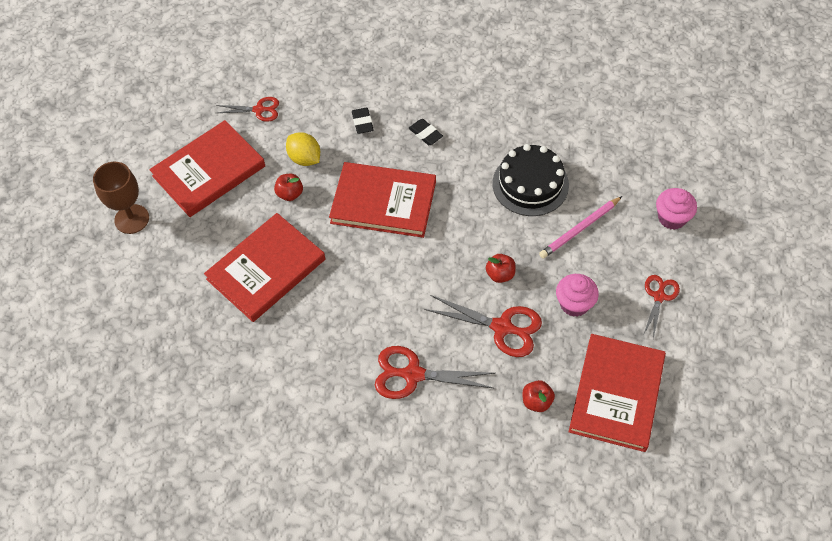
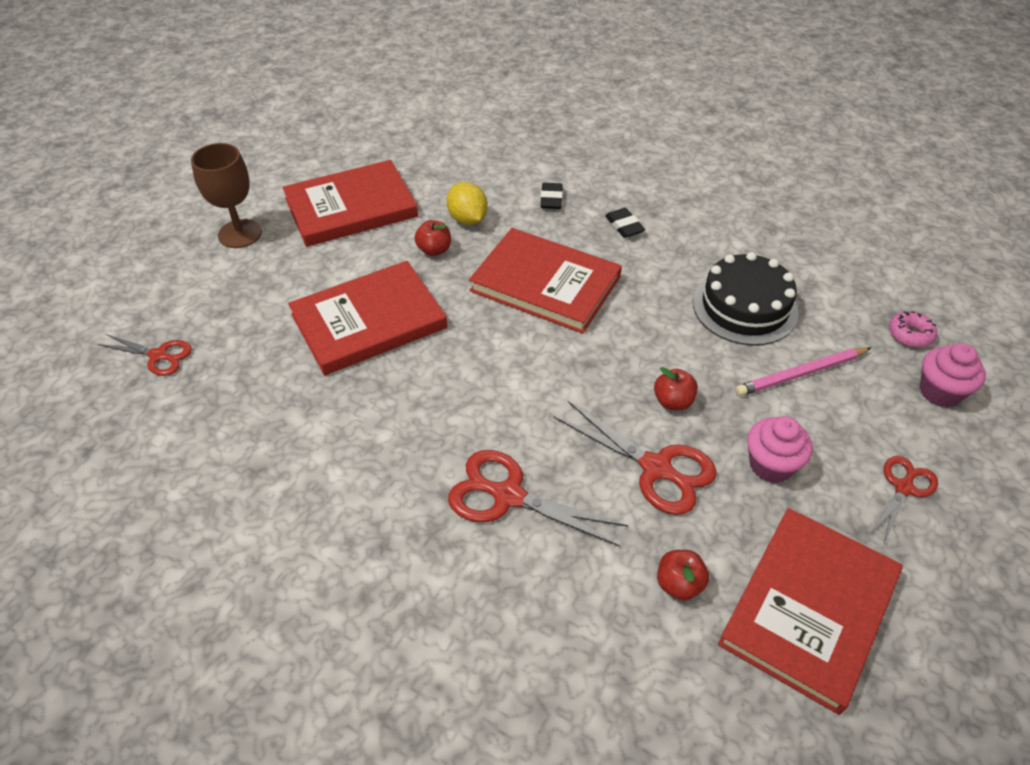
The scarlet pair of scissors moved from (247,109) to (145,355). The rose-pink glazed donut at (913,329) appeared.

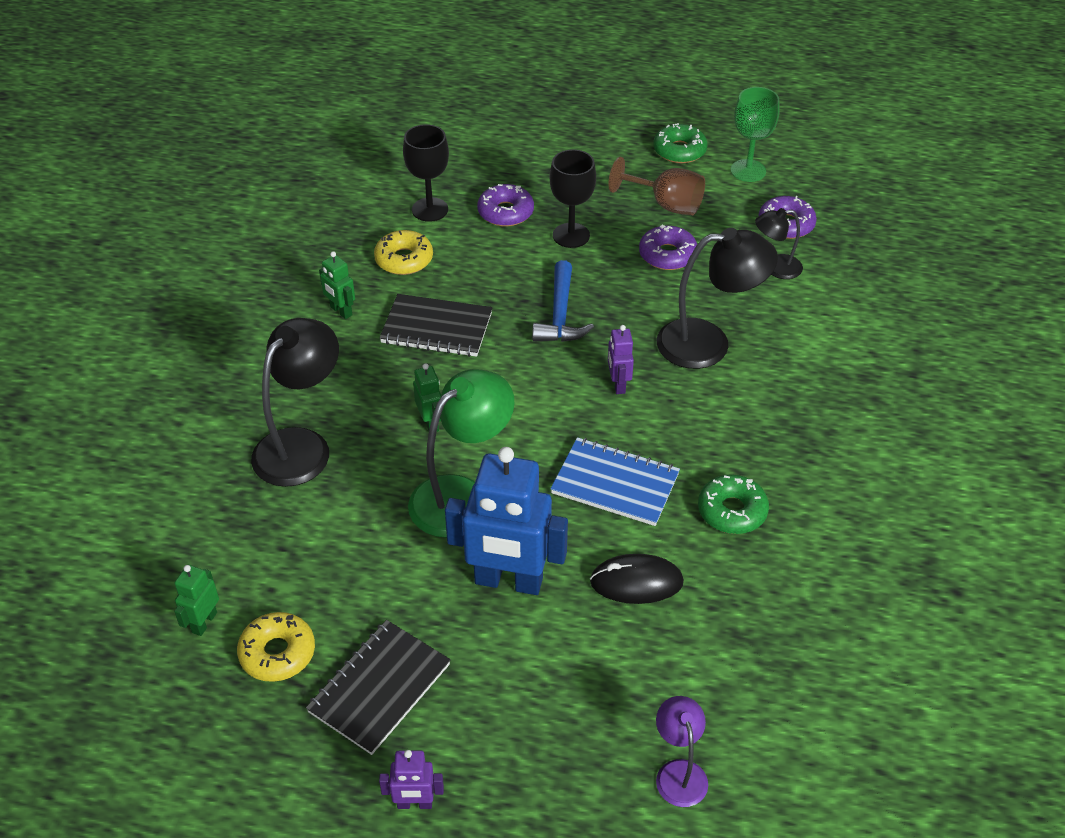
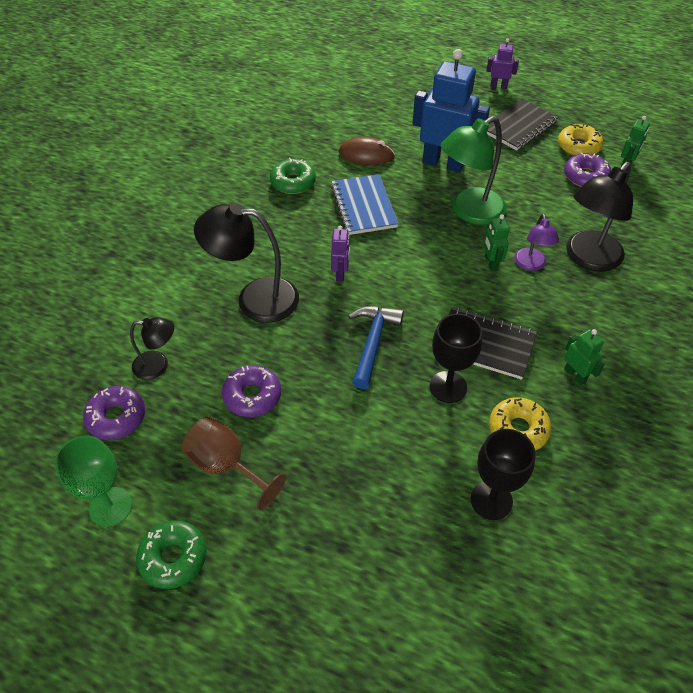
The ebony wine glass moved from (573,199) to (456,358). The violet glazed donut moved from (505,205) to (587,169). The royal blue notebook at (615,481) turned 45 degrees clockwise. The ebony computer mouse at (637,579) became the dark brown computer mouse at (367,151). The violet reading lamp moved from (682,751) to (536,242).

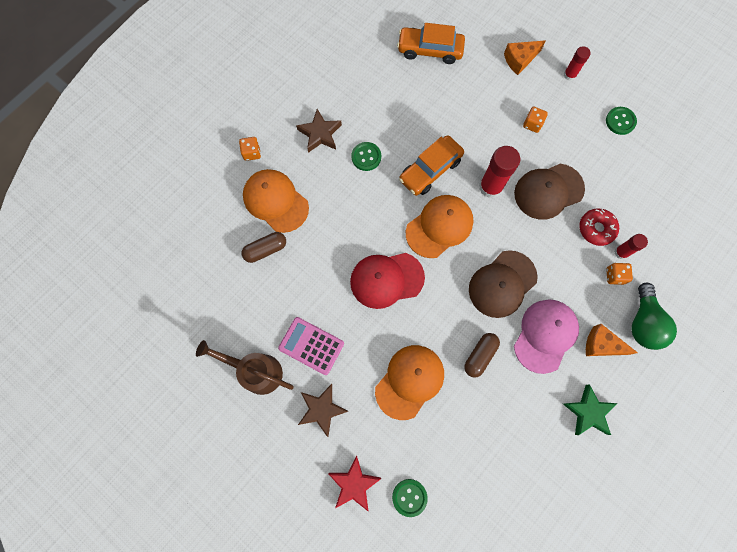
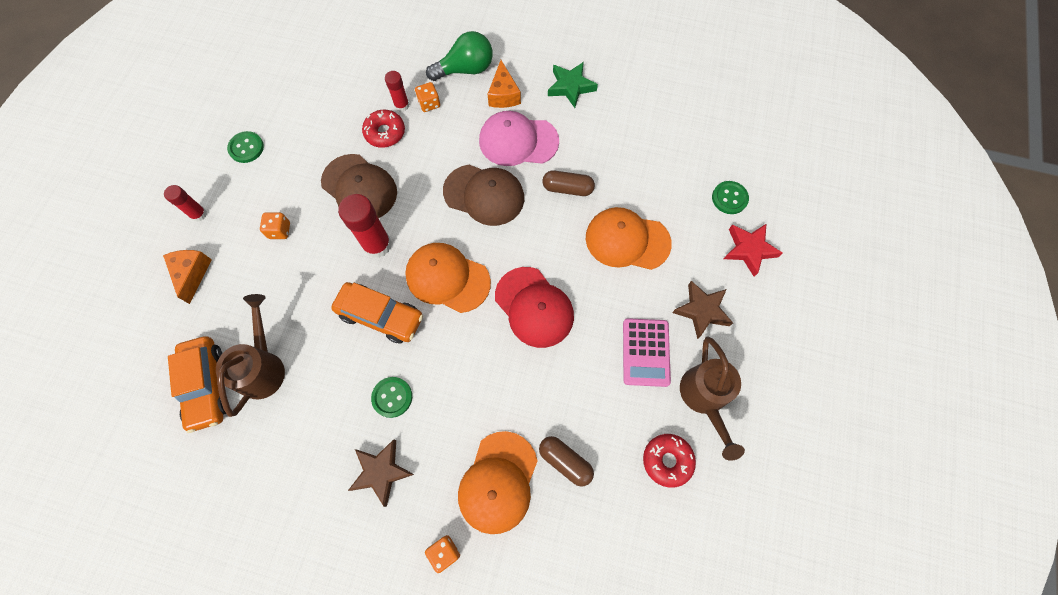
The orange-coloured cheese wedge at (525,57) turned 135 degrees counterclockwise. The dark brown watering pot at (250,355) appeared. The scarlet glazed donut at (669,461) appeared.

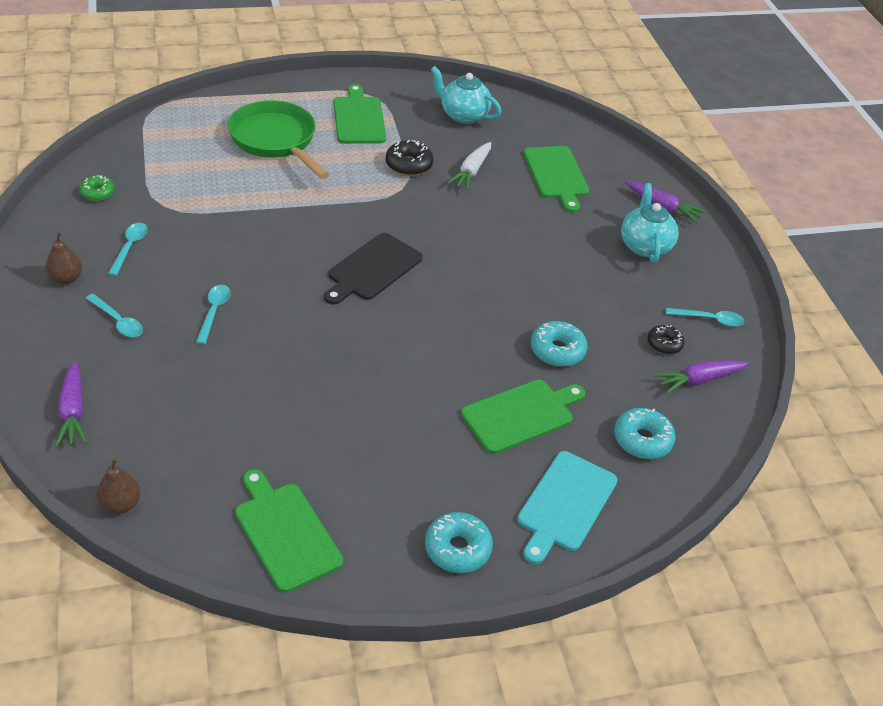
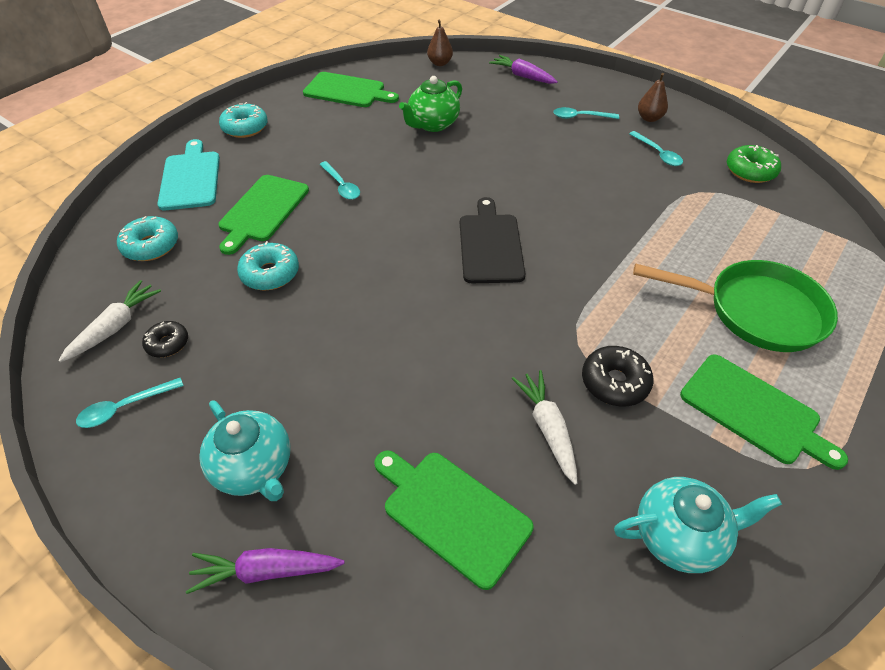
The leaf-green glazed donut at (97,188) changed to 1.52 times the size. The teal teaspoon moved from (213,315) to (339,180). The violet carrot at (701,377) became the white carrot at (109,321). The leaf-green tea pot at (430,104) appeared.

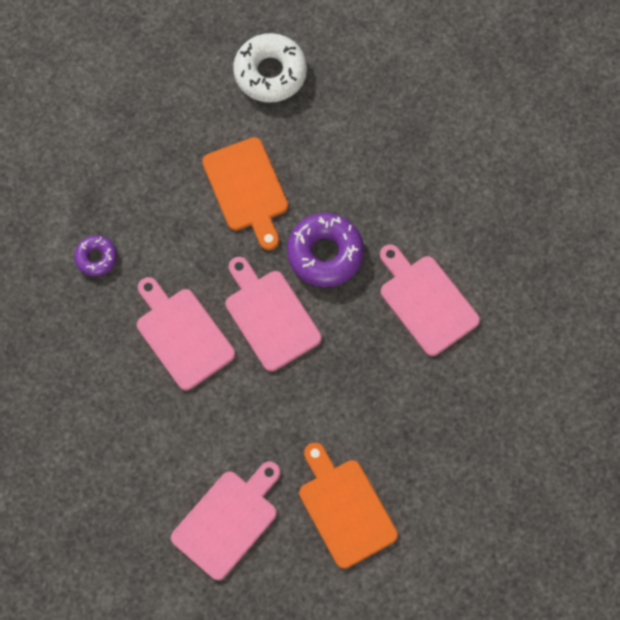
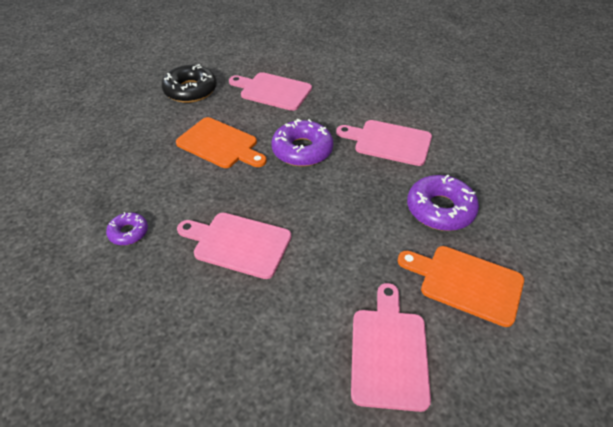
The white glazed donut at (270,68) became the ebony glazed donut at (189,83). The rose-pink cutting board moved from (274,314) to (270,91). The violet glazed donut at (443,203) appeared.

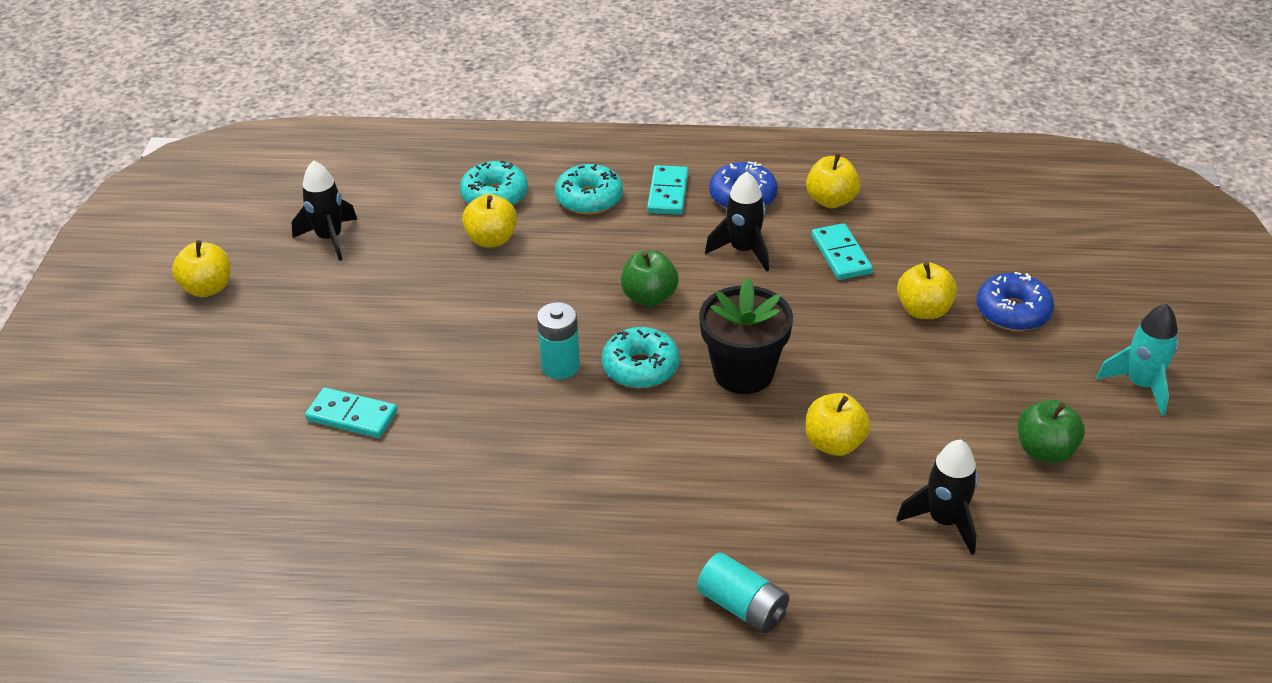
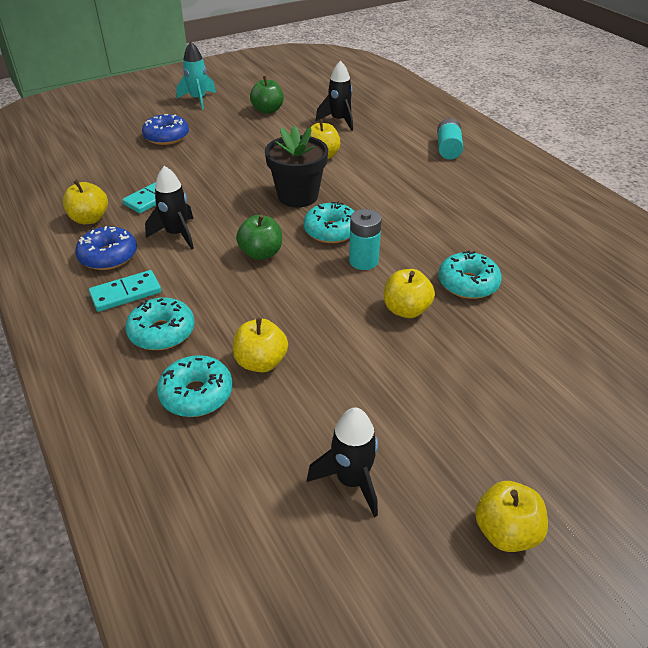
The golden apple moved from (927,290) to (409,293). The teal domino tile at (351,413) disappeared. The teal glazed donut at (470,274) appeared.

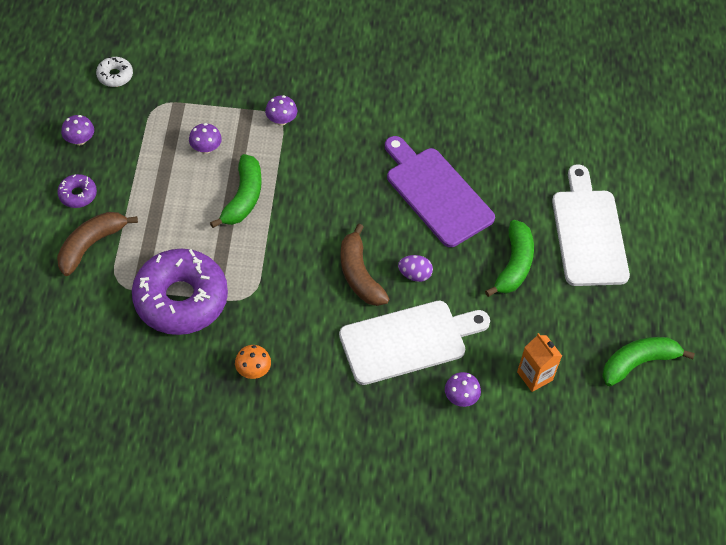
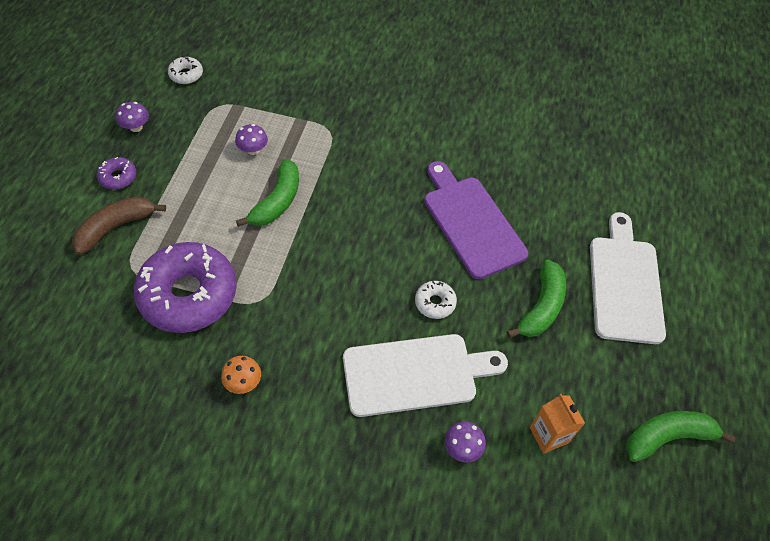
The violet mushroom at (281,110) disappeared. The dark brown banana fruit at (365,265) disappeared. The violet egg at (415,268) was replaced by the white glazed donut at (436,300).

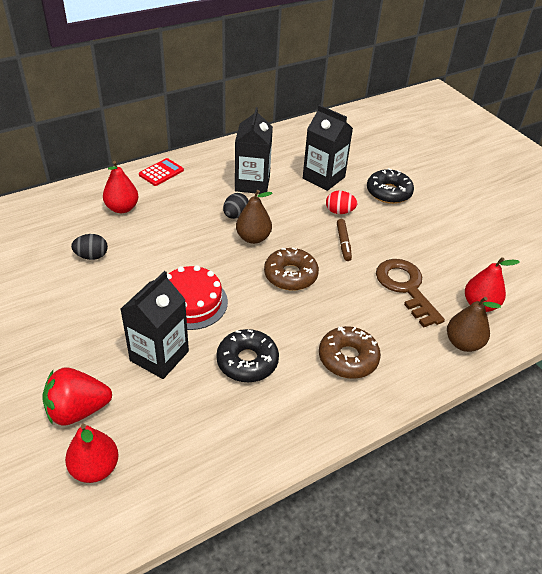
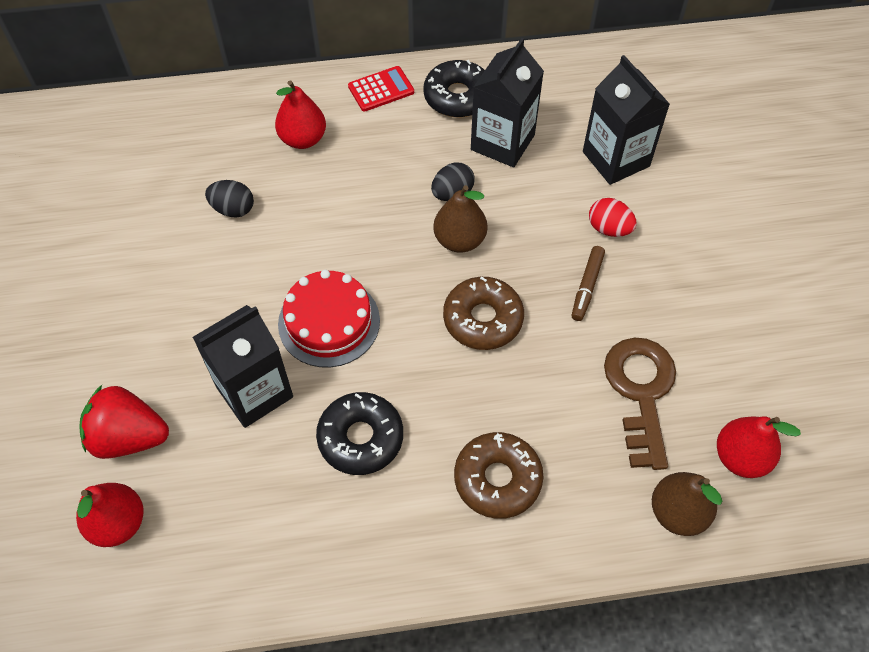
The ebony glazed donut moved from (390,186) to (454,88).

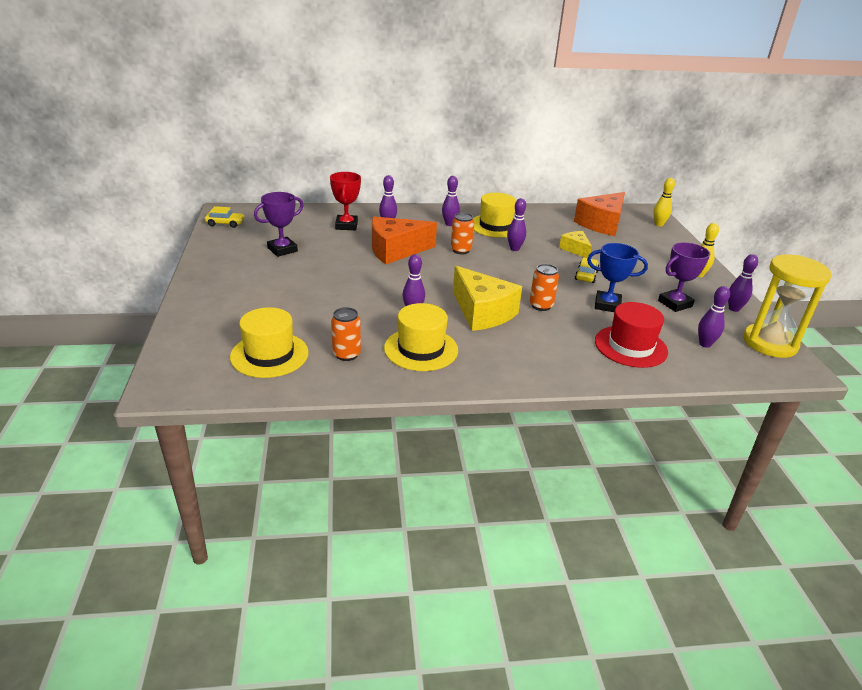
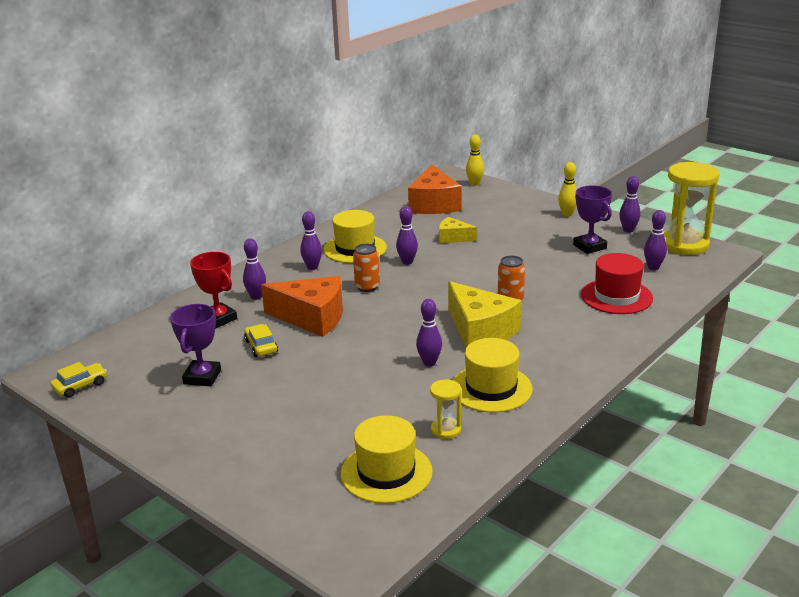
The orange-coloured cheese wedge at (404,240) turned 105 degrees counterclockwise. The violet trophy at (684,277) turned 45 degrees counterclockwise. The royal blue trophy at (617,277) disappeared. The golden toy car moved from (587,270) to (261,340). The golden cheese wedge at (487,298) turned 45 degrees clockwise. The orange-coloured soda can at (346,334) was replaced by the golden hourglass at (445,409).

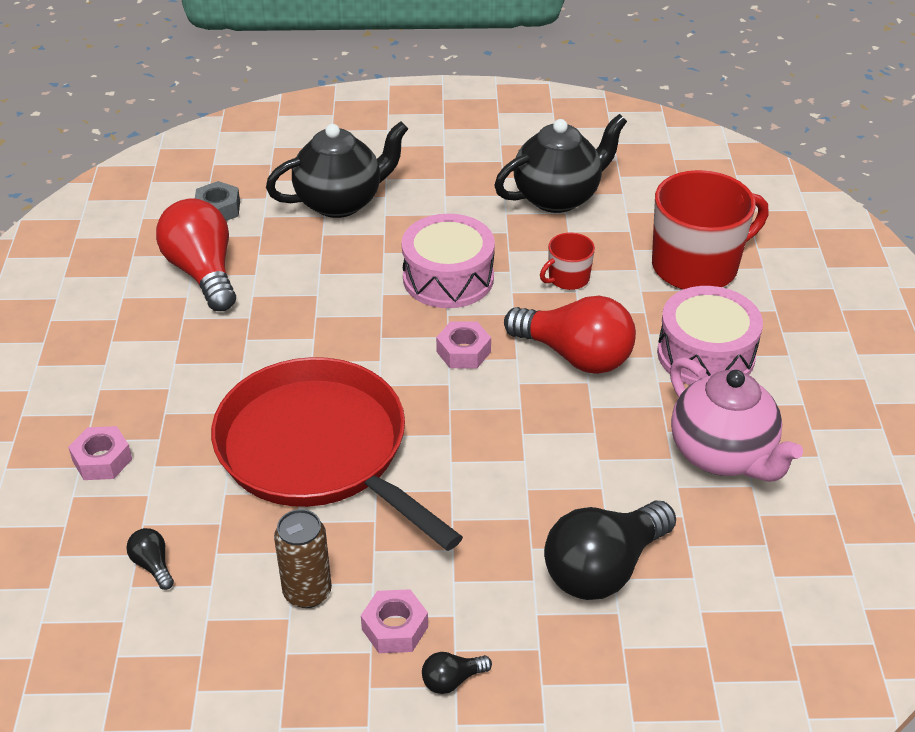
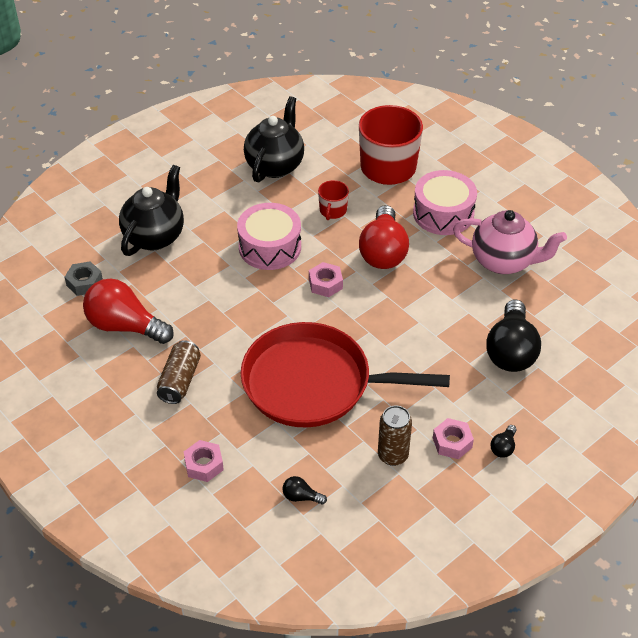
The scarlet lightbulb at (570,335) turned 105 degrees clockwise. The dark brown soda can at (179,372) appeared.

